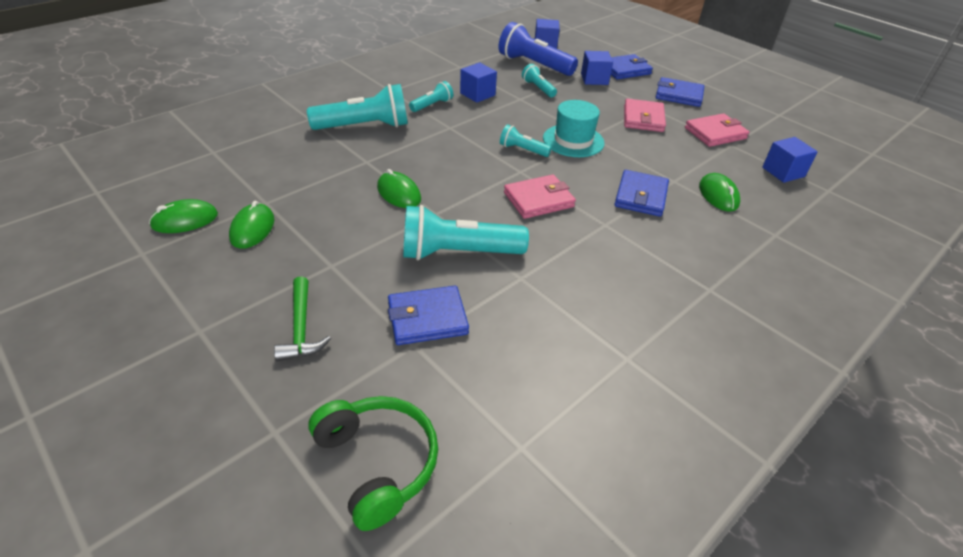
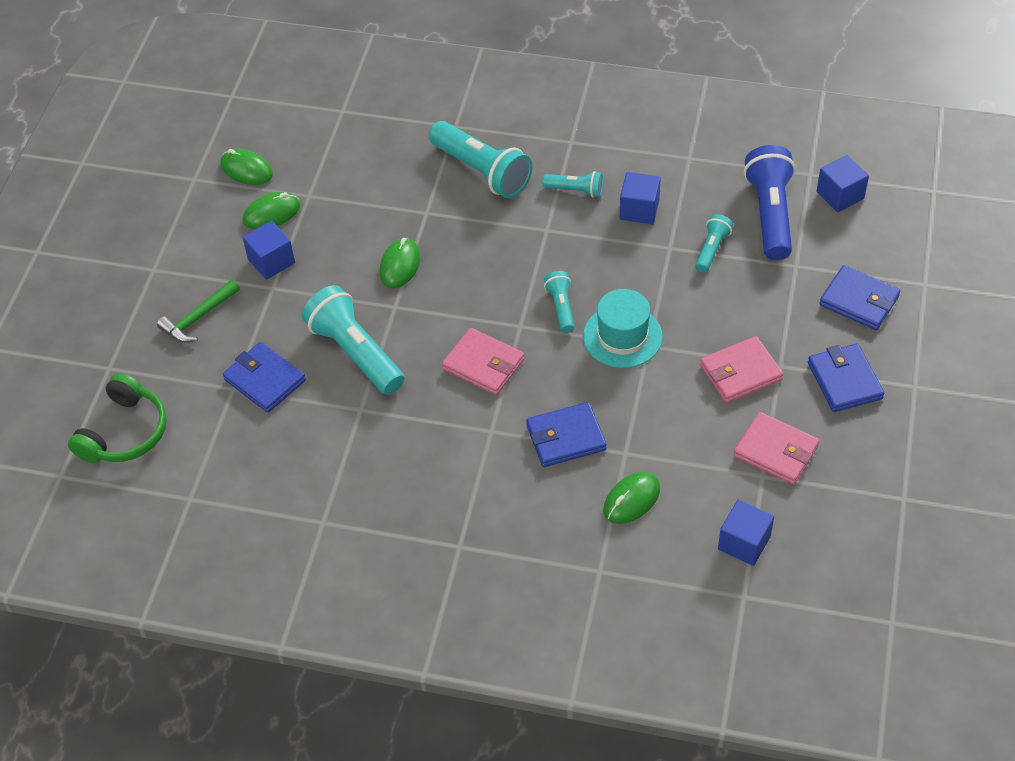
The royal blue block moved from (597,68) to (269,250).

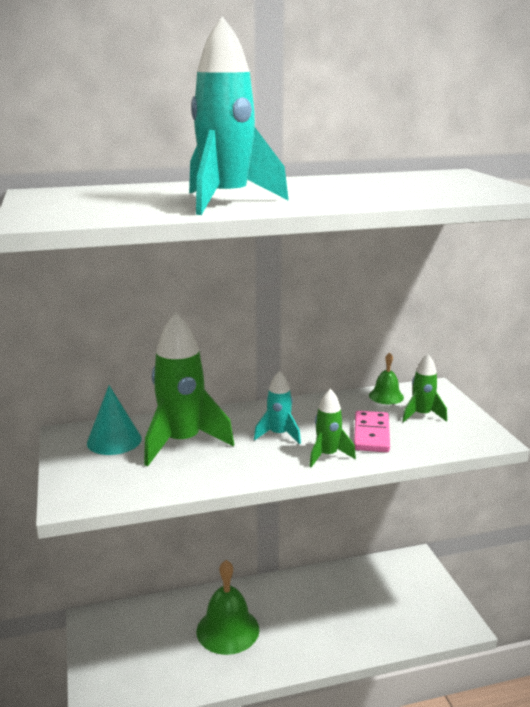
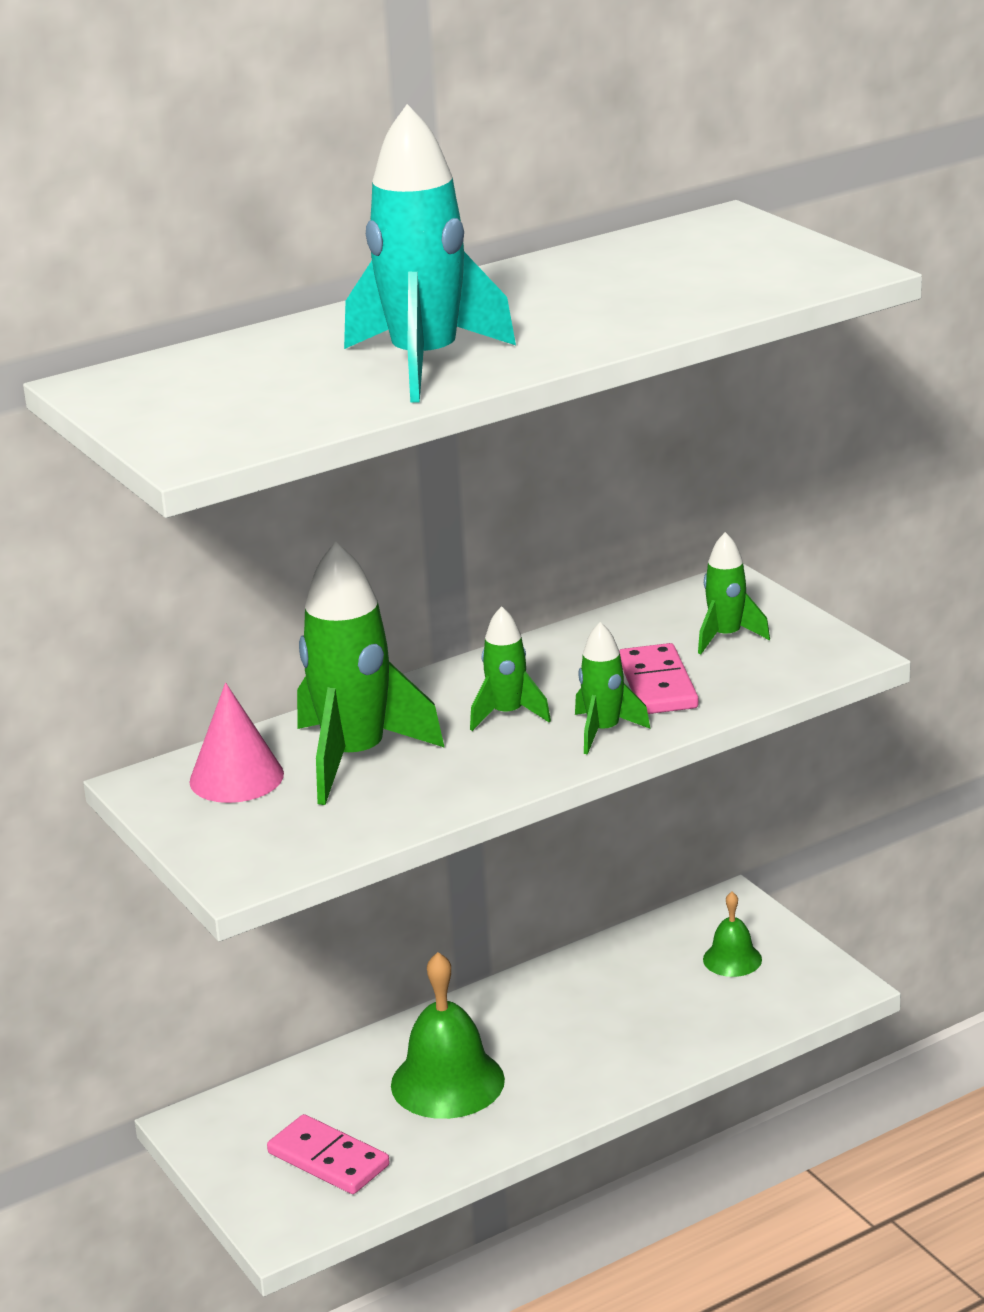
The leaf-green bell moved from (386,378) to (732,934). The teal toy rocket at (277,407) became the leaf-green toy rocket at (510,668). The teal cone shape at (114,420) became the rose-pink cone shape at (236,743). The rose-pink domino tile at (328,1154) appeared.

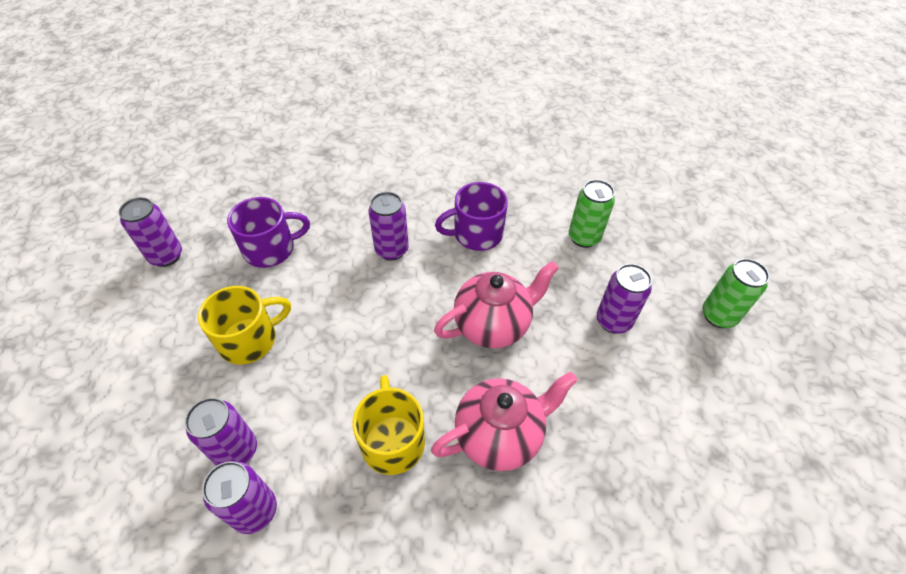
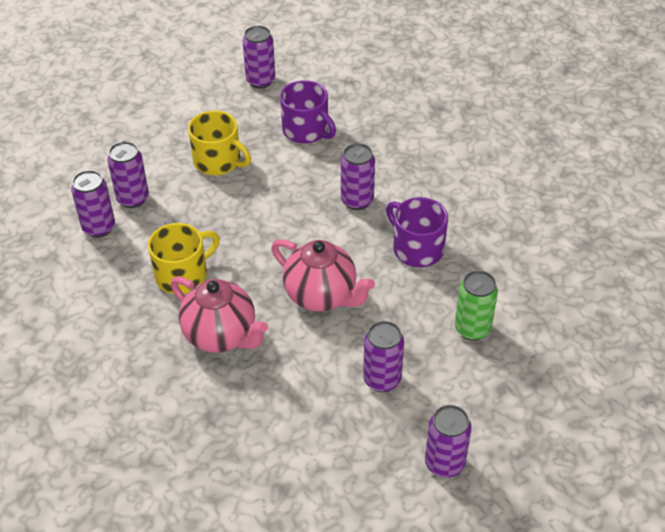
The leaf-green soda can at (736,293) became the violet soda can at (448,441).

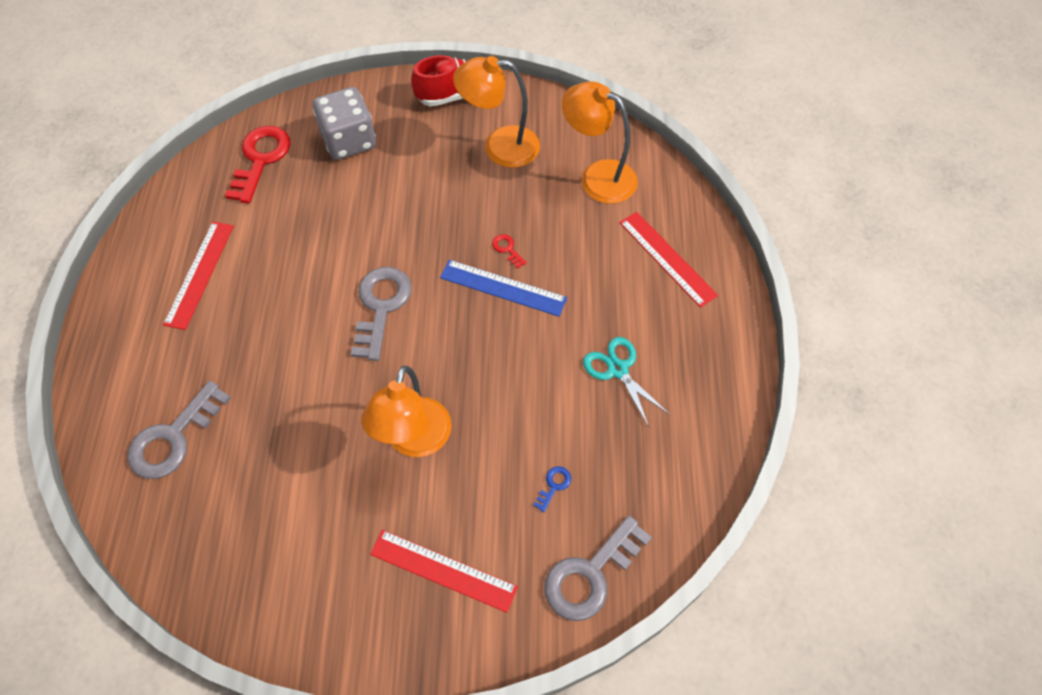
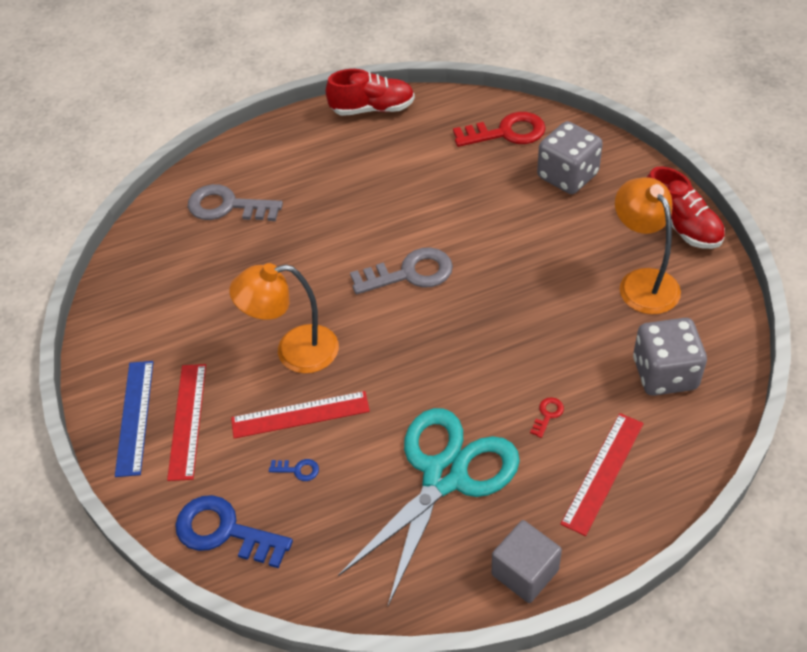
The orange-coloured reading lamp at (600,143) was replaced by the gray dice at (670,357). The scarlet measuring stick moved from (198,275) to (300,415). The scarlet key moved from (509,251) to (547,417). The royal blue measuring stick moved from (503,288) to (134,419). The teal pair of scissors at (626,382) changed to 2.00 times the size. The gray key at (598,568) became the royal blue key at (234,531). The scarlet lace-up shoe at (370,92) appeared. The gray block at (527,561) appeared.

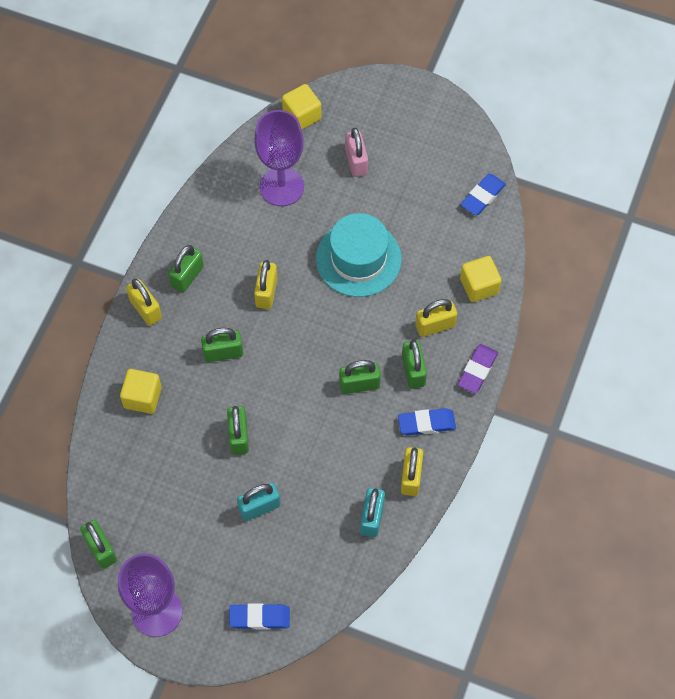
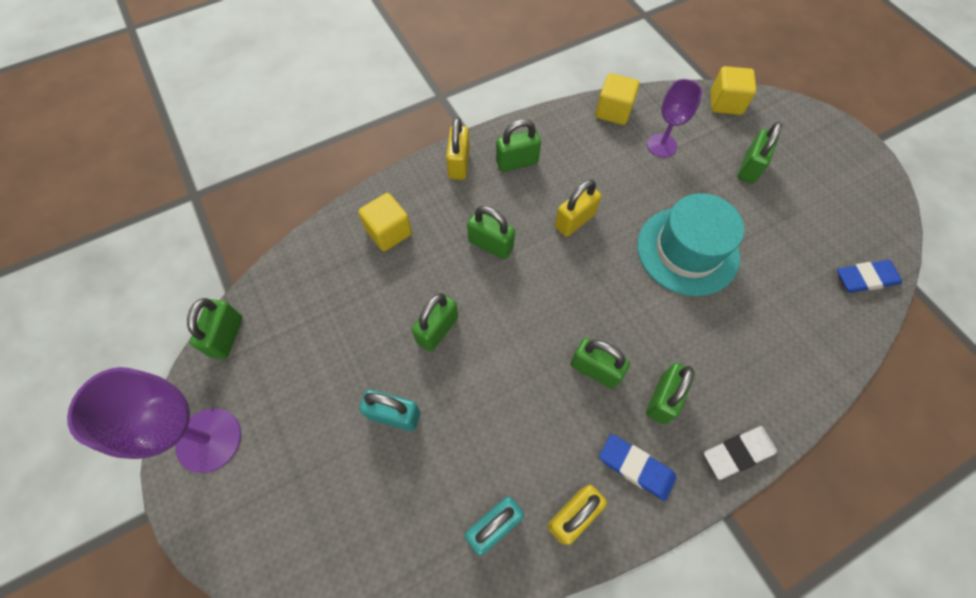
The violet wine glass at (279,158) changed to 0.61 times the size. The rose-pink padlock at (356,152) became the leaf-green padlock at (760,153). The golden block moved from (481,279) to (617,99). The golden padlock at (436,318) disappeared. The violet pencil eraser at (477,368) became the white pencil eraser at (740,453). The royal blue pencil eraser at (259,616) disappeared.

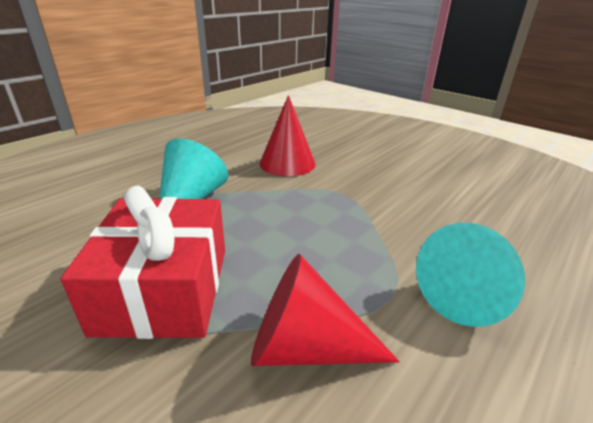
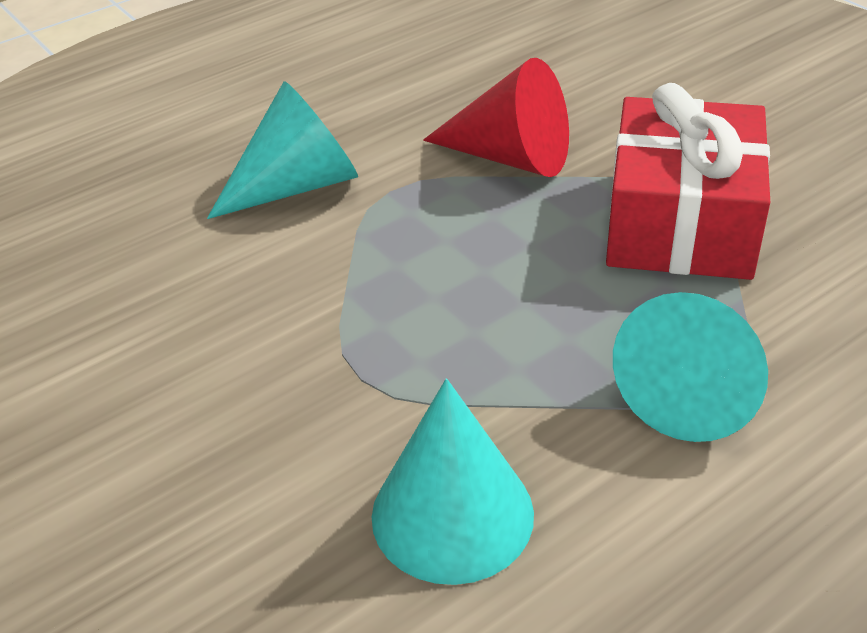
The scarlet cone shape at (288,135) became the teal cone shape at (453,482).

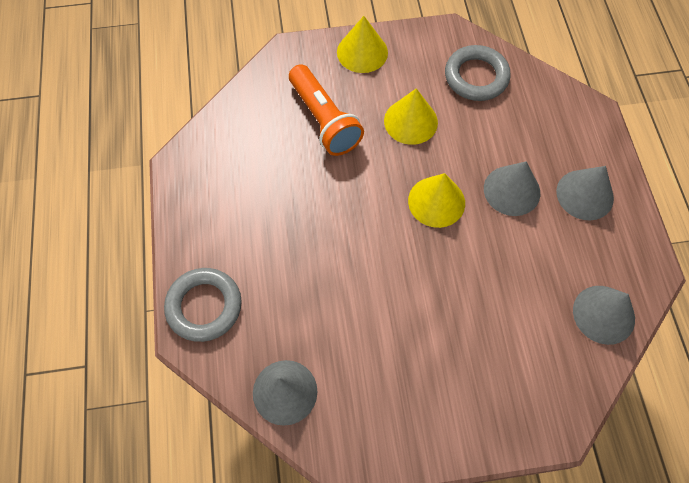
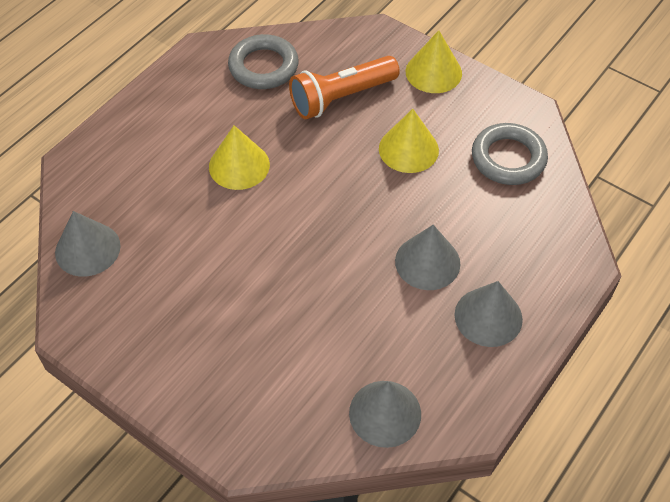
The orange-coloured torch at (326,110) turned 45 degrees clockwise. The golden cone shape moved from (436,200) to (239,157). The gray ring moved from (203,305) to (263,61).

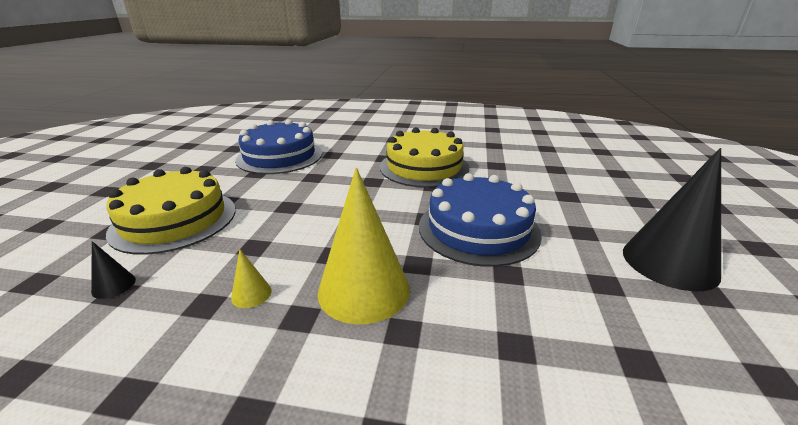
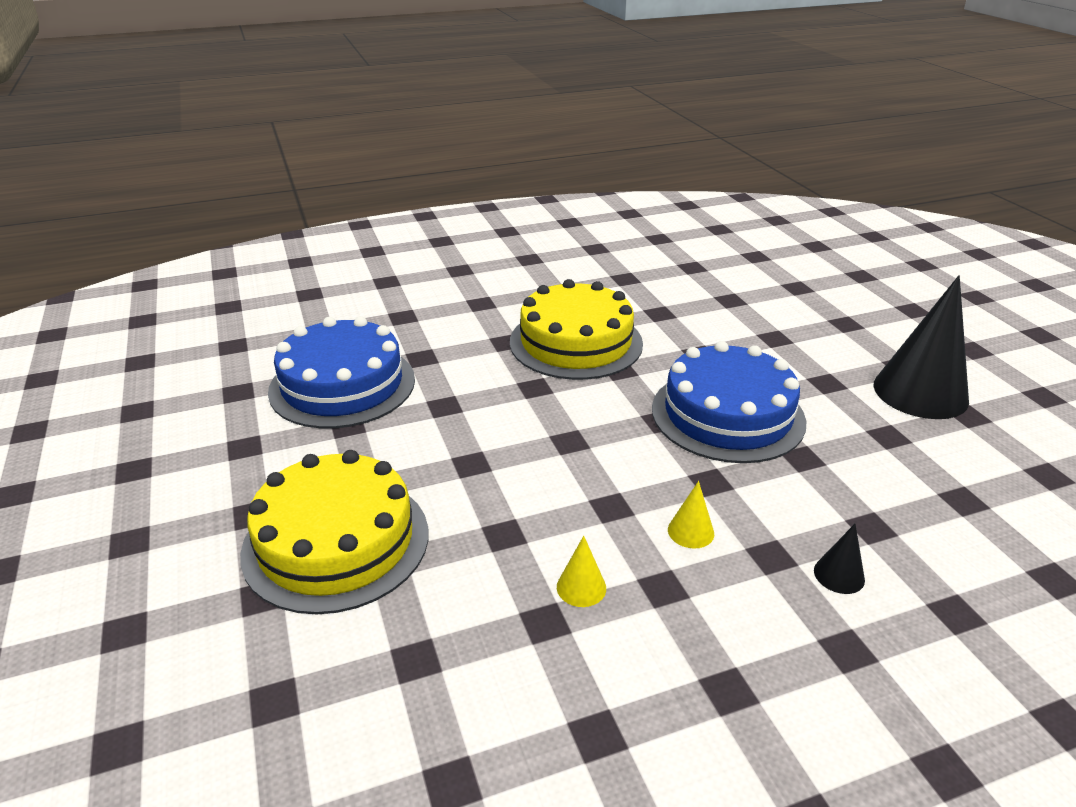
The golden cone shape at (364,246) changed to 0.42 times the size. The ebony cone shape moved from (113,270) to (839,559).

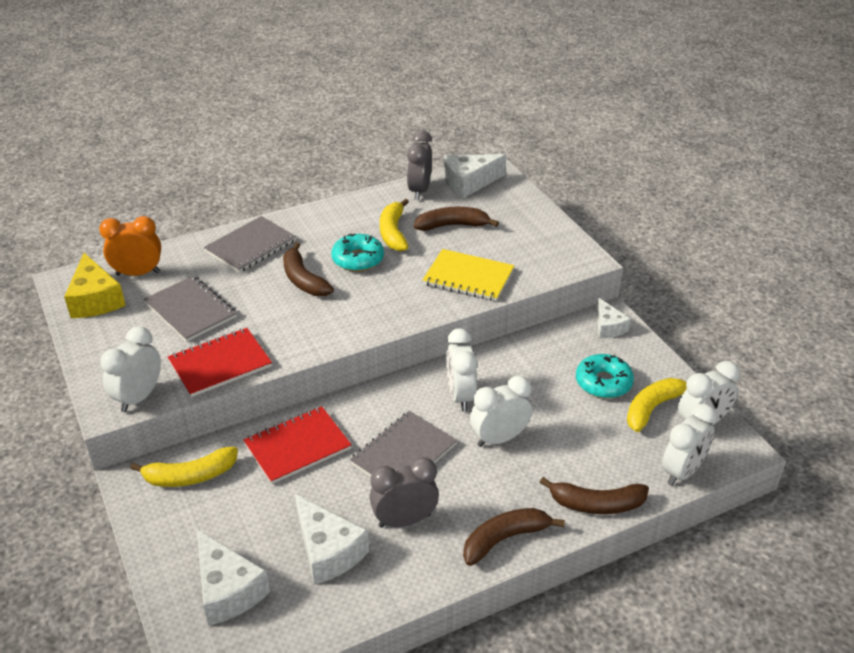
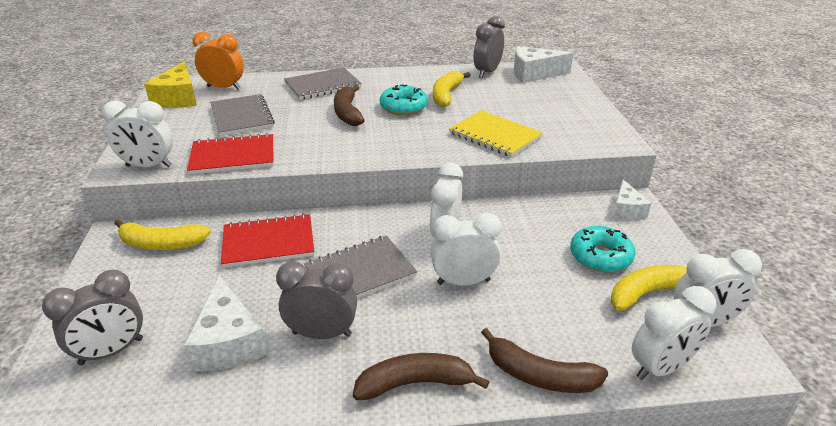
The dark brown banana fruit at (456,219) disappeared. The white bedside clock at (130,369) turned 135 degrees counterclockwise. The white cheese wedge at (233,578) was replaced by the gray bedside clock at (92,317).

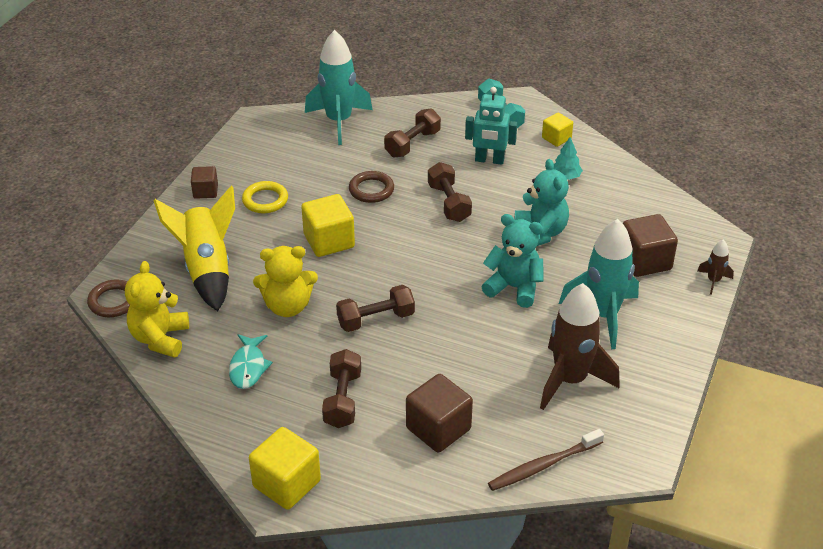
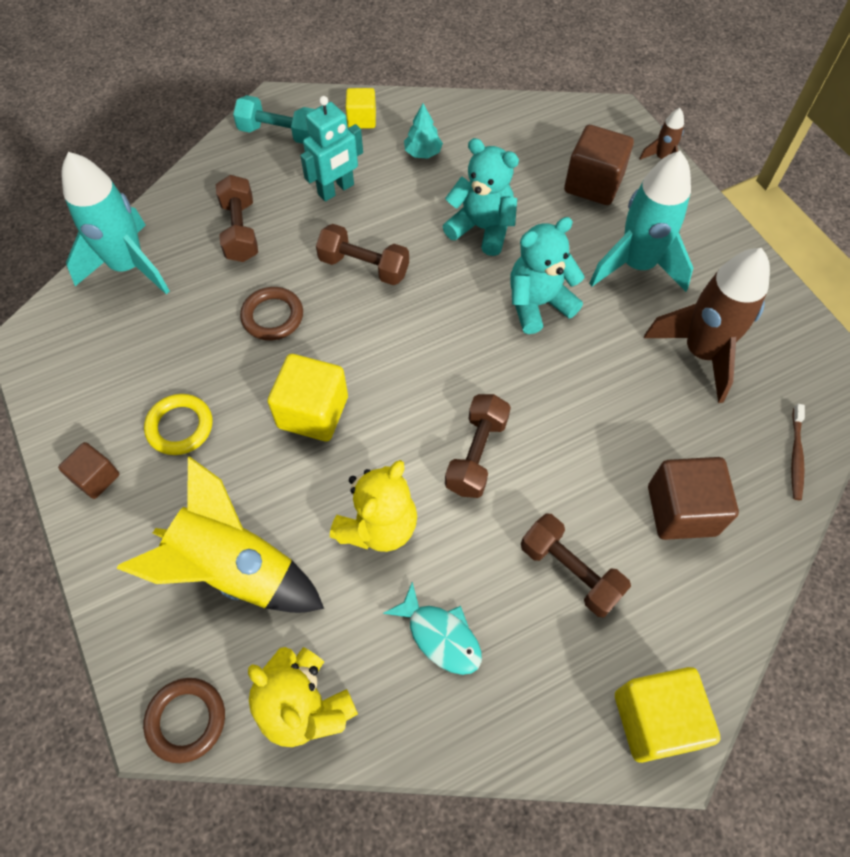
The dark brown toothbrush at (546,460) changed to 0.66 times the size.

